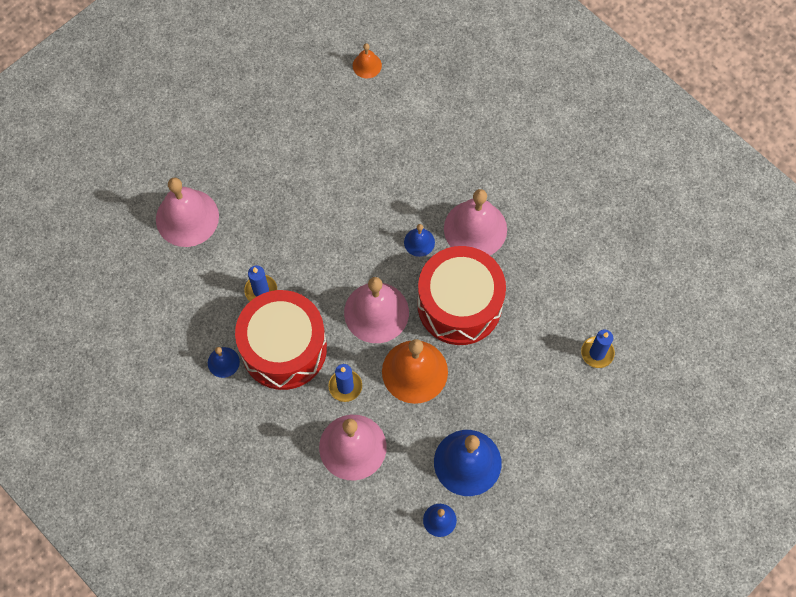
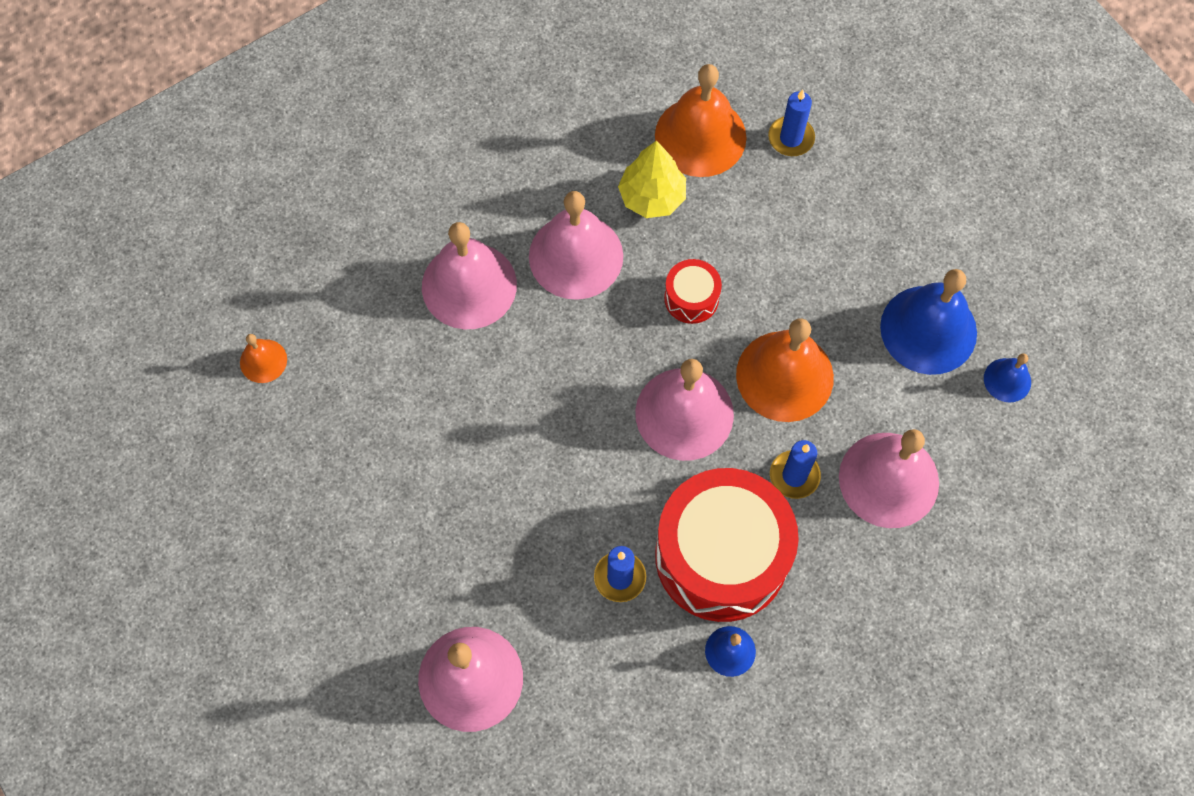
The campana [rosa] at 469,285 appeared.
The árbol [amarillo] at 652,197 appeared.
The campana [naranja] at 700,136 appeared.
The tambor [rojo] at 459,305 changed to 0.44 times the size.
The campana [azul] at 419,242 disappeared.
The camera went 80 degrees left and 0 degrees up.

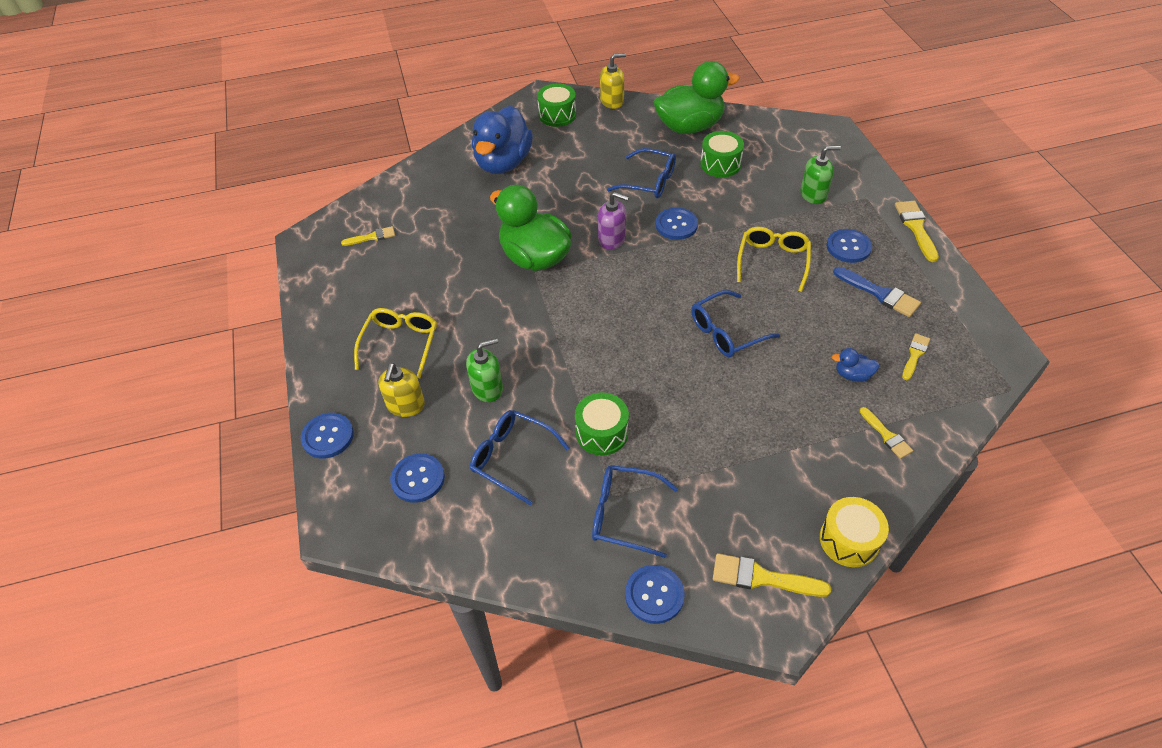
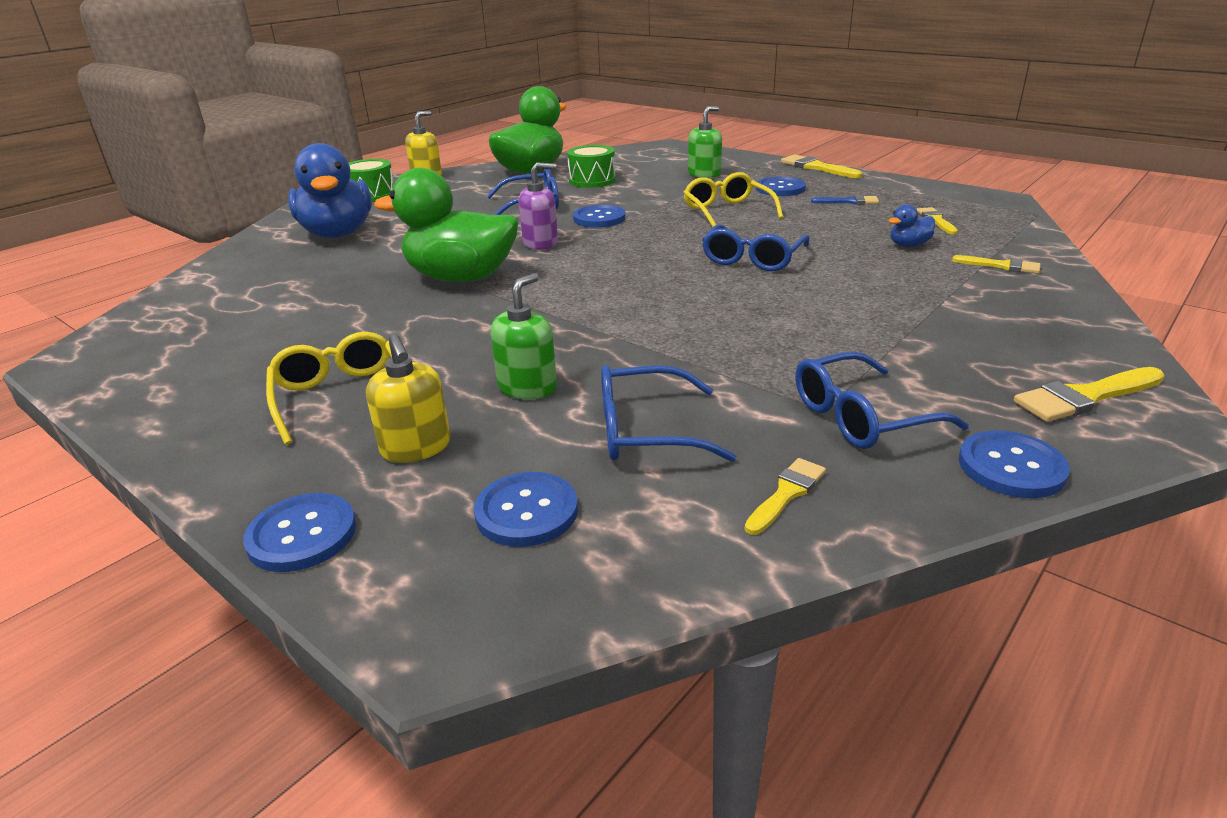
The pincel [amarillo] moved from 372,237 to 786,493.
The pincel [azul] at 879,293 changed to 0.64 times the size.
The tambor [verde] at 602,433 disappeared.
The tambor [amarillo] at 849,540 disappeared.
The camera went 35 degrees left and 20 degrees down.

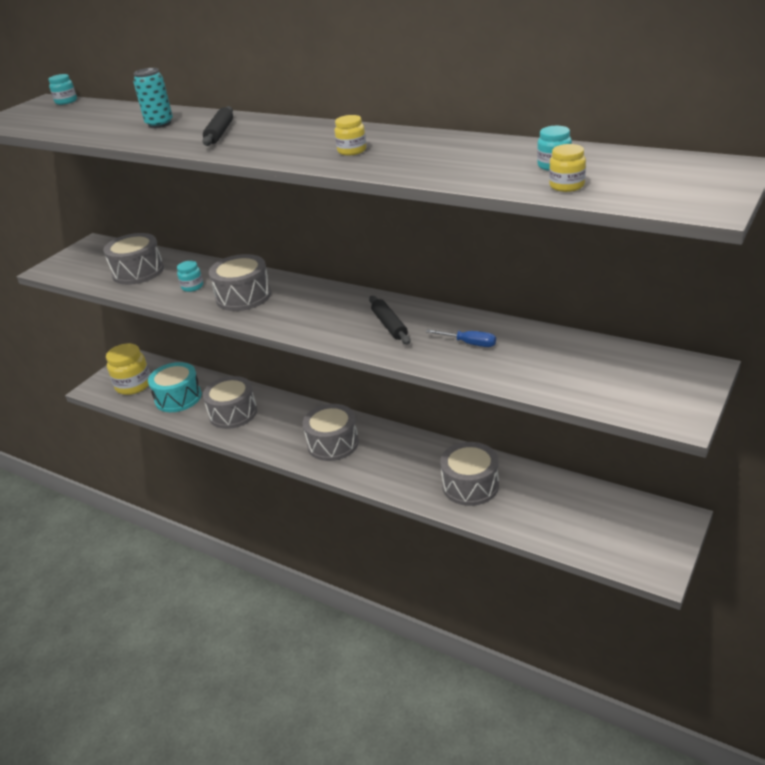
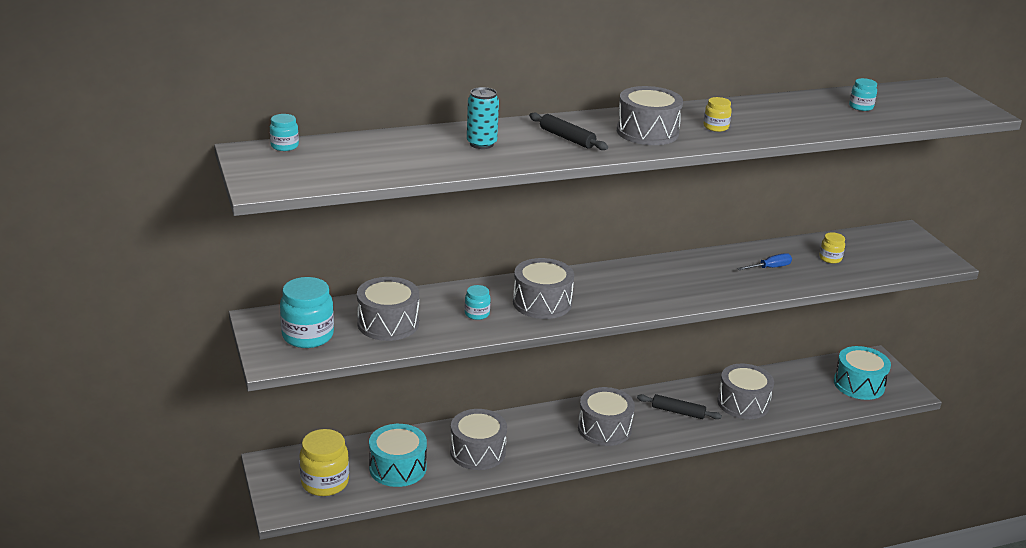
The tarro [turquesa] at 308,336 appeared.
The tambor [gris] at 647,132 appeared.
The rodillo [negro] moved from 389,325 to 678,412.
The tarro [amarillo] moved from 566,186 to 830,258.
The tambor [turquesa] at 859,384 appeared.
The camera went 55 degrees left and 5 degrees down.

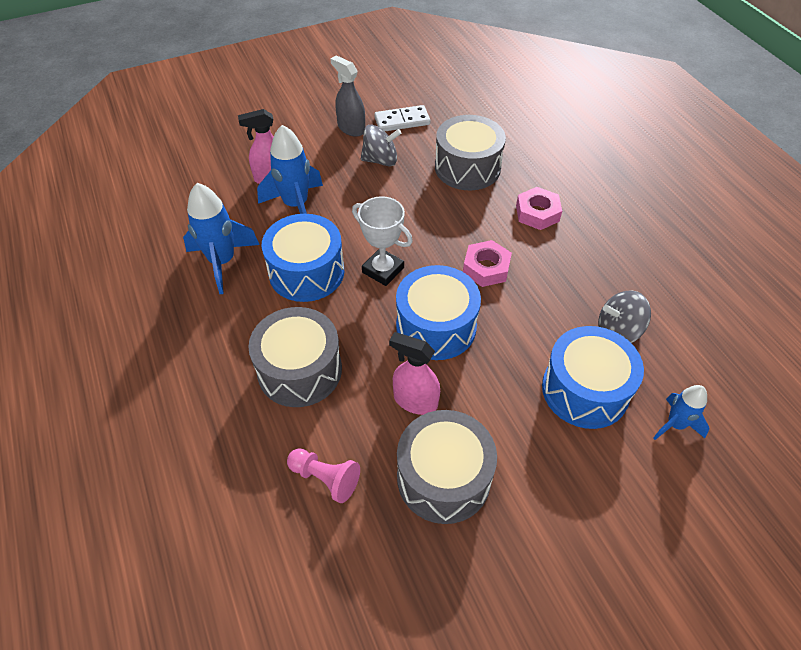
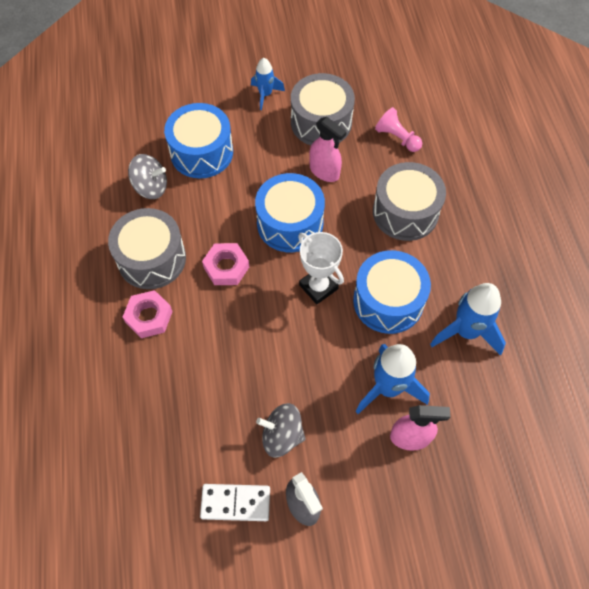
The tambor [gris] moved from 467,167 to 152,259.
The cohete [azul] moved from 675,424 to 265,95.
The camera went 165 degrees left and 10 degrees up.

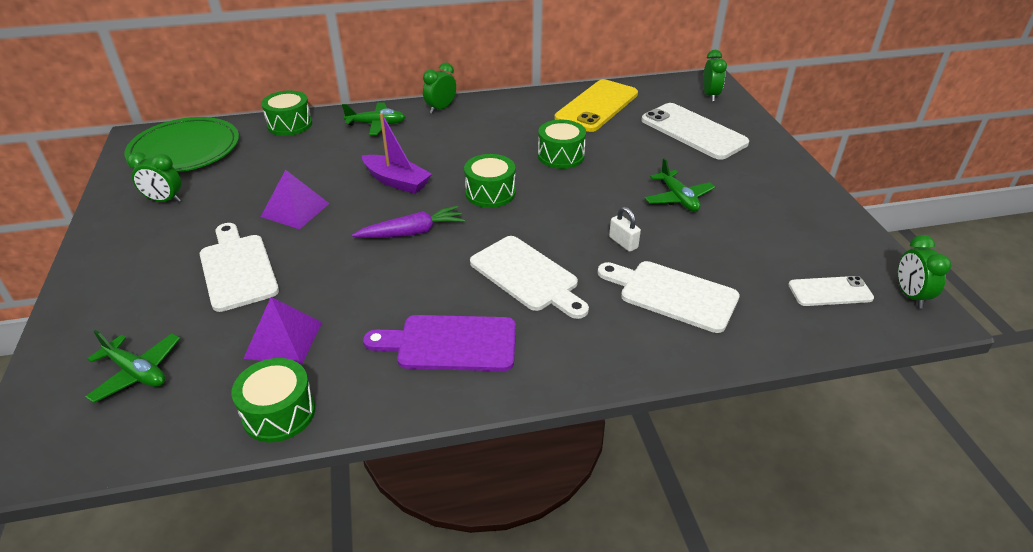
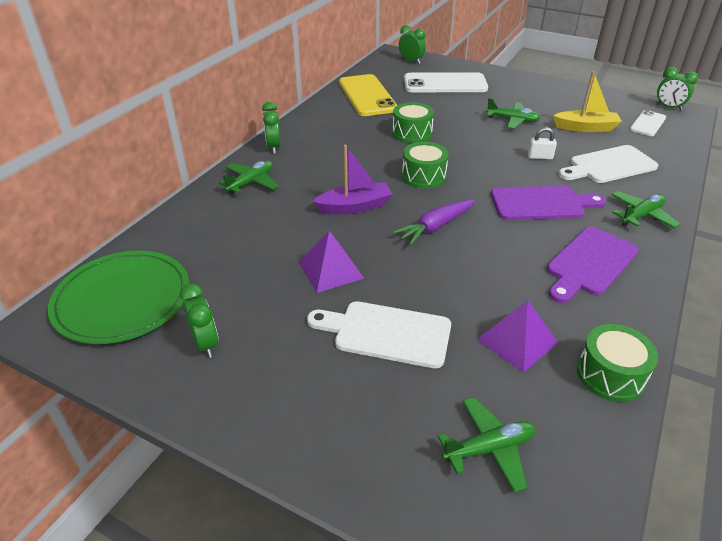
The despertador [verde] at 164,200 turned 75 degrees counterclockwise.
The zanahoria [morado] at 412,232 turned 150 degrees counterclockwise.
The tabla de cortar [blanco] at 527,276 became the tabla de cortar [morado] at 541,204.
The barco [amarillo] at 585,128 appeared.
The avión [verde] at 641,216 appeared.
The tambor [verde] at 289,124 disappeared.
The camera went 50 degrees left and 0 degrees up.

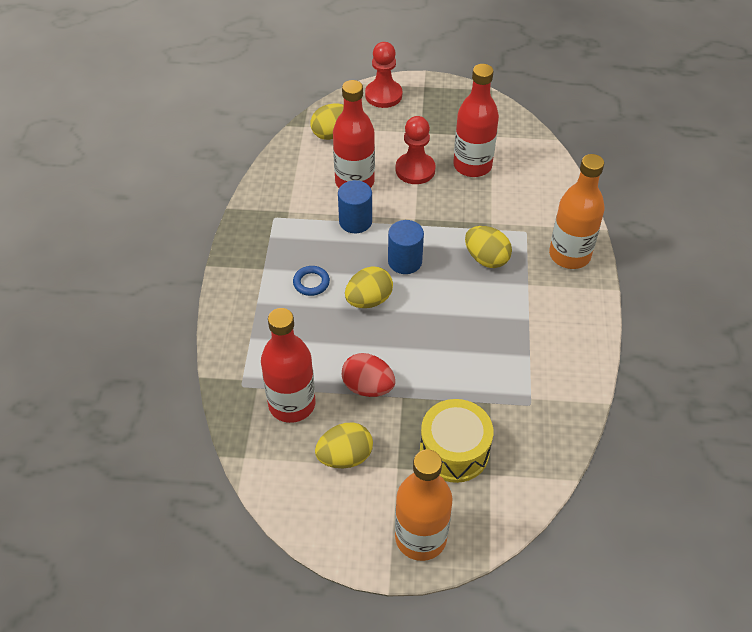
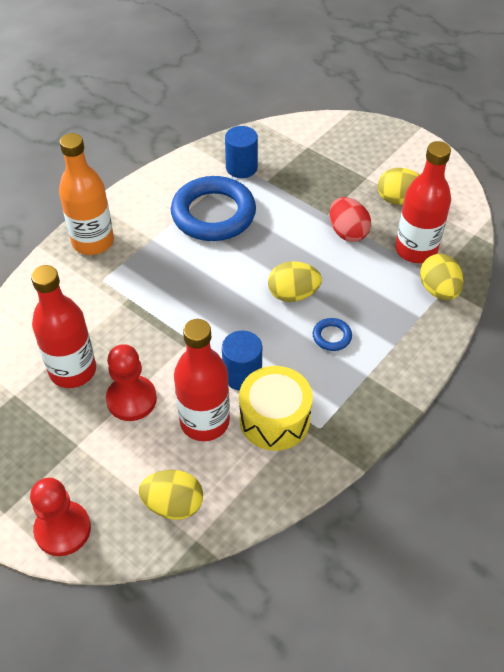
The anillo [azul] at 213,214 appeared.
The cilindro [azul] moved from 405,261 to 241,168.
The tambor [amarillo] moved from 454,451 to 274,419.
The huevo [amarillo] moved from 486,259 to 438,290.
The botella [naranja] at 420,538 disappeared.
The camera went 145 degrees left and 0 degrees up.

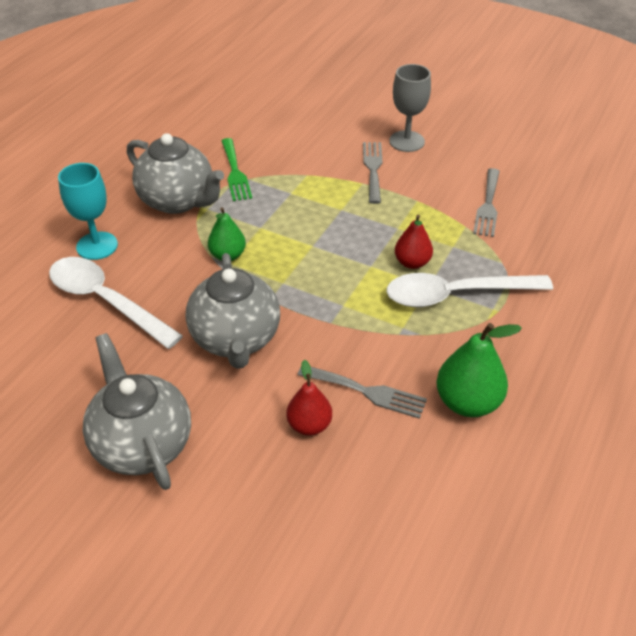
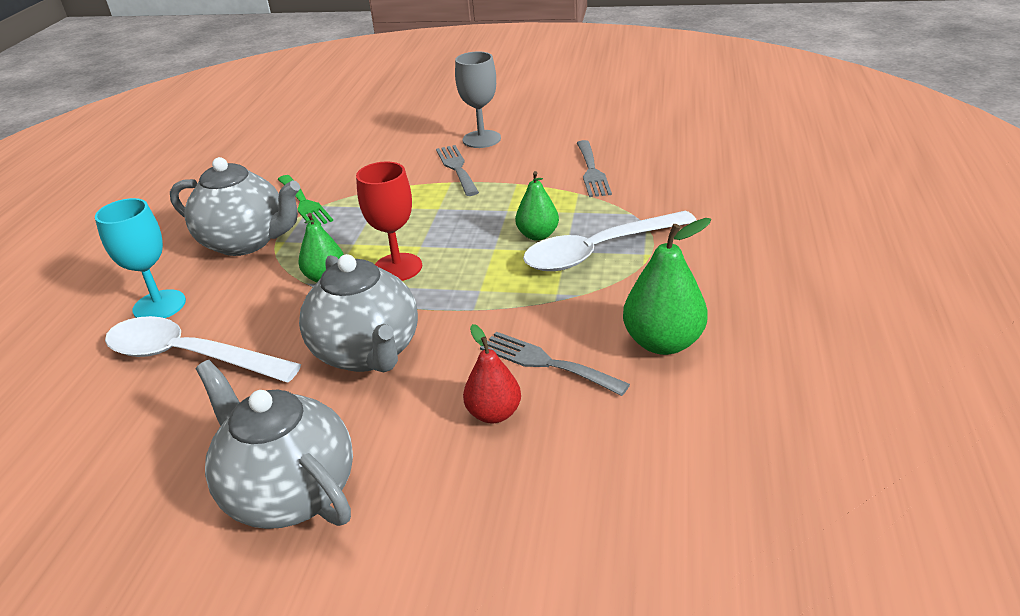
The copa [rojo] at 397,267 appeared.
The tenedor [gris] at 367,392 turned 150 degrees counterclockwise.
The pera [rojo] at 412,262 became the pera [verde] at 537,235.
The camera went 15 degrees left and 10 degrees down.

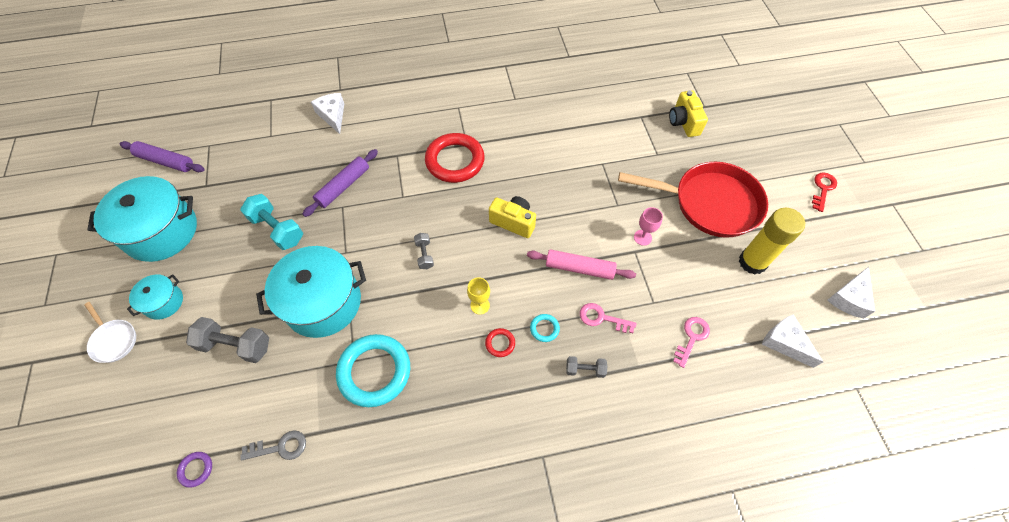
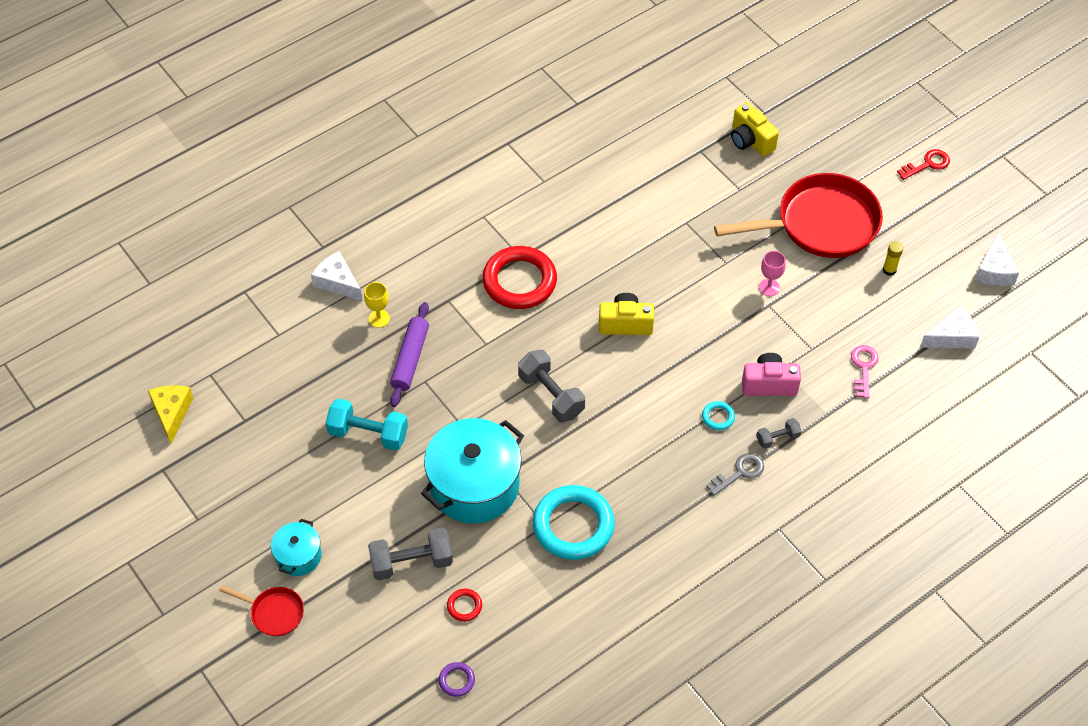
The rodillo [morado] at 166,161 was replaced by the queso [amarillo] at 172,413.
The sartén [blanco] at 114,340 became the sartén [rojo] at 274,613.
The copa [amarillo] moved from 480,305 to 379,318.
The anillo [rojo] moved from 500,343 to 464,606.
The mancuerna [gris] at 424,255 changed to 1.83 times the size.
The llave [gris] moved from 280,447 to 740,473.
The llave [rosa] at 602,318 was replaced by the cámara [rosa] at 769,384.
The barra de pegamento [amarillo] at 752,262 changed to 0.44 times the size.
The llave [rojo] at 823,189 turned 60 degrees clockwise.
The queso [blanco] at 785,343 turned 135 degrees clockwise.
The olla [turquesa] at 161,231 disappeared.
The rodillo [rosa] at 579,268 disappeared.
The camera went 25 degrees left and 5 degrees down.

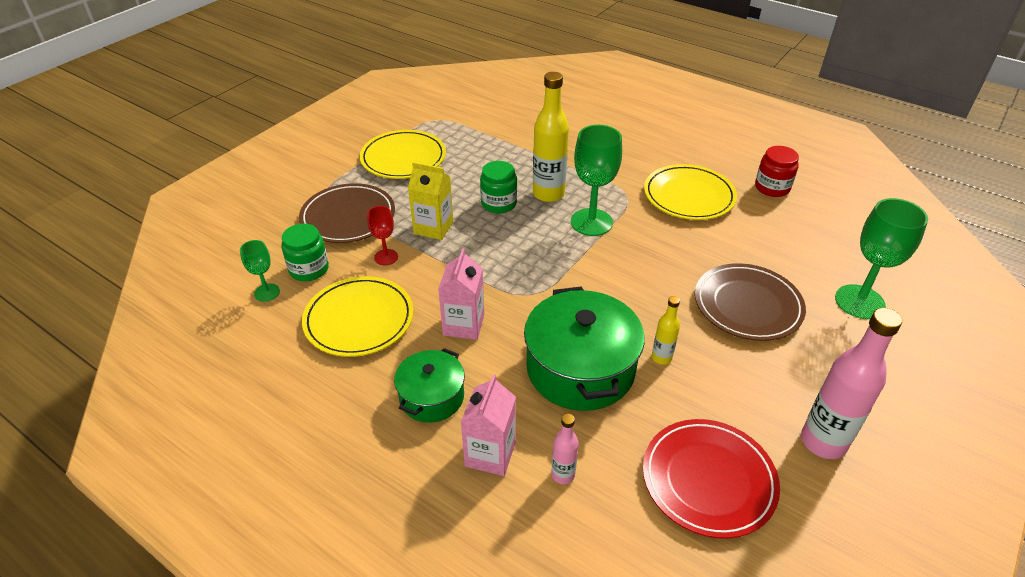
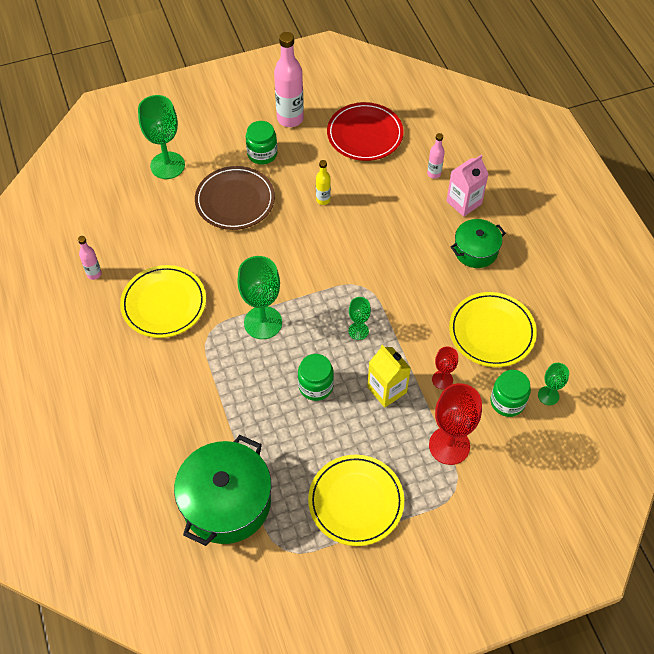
The tarro [rojo] at 772,187 was replaced by the botella [rosa] at 94,274.
The olla [verde] moved from 580,369 to 226,502.
The tarro [verde] at 262,154 appeared.
The copa [verde] at 358,331 appeared.
The plato [marrón] at 348,217 was replaced by the copa [rojo] at 449,445.
The cartón de leche [rosa] at 463,325 disappeared.
The botella [amarillo] at 548,194 disappeared.
The camera went 145 degrees left and 15 degrees up.

